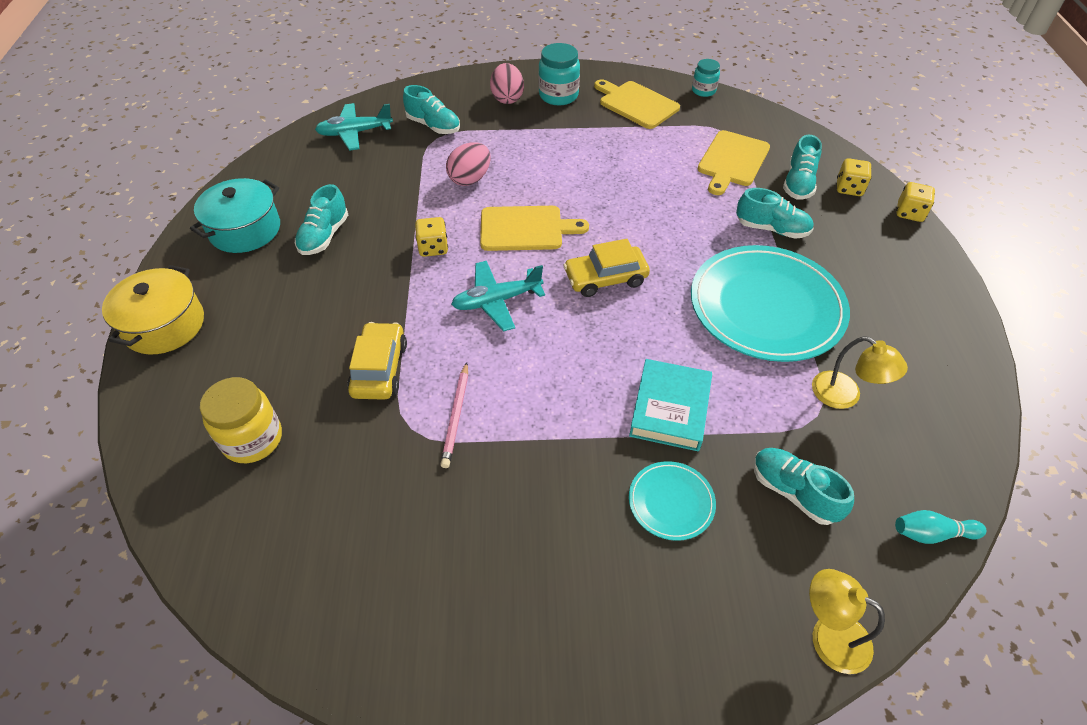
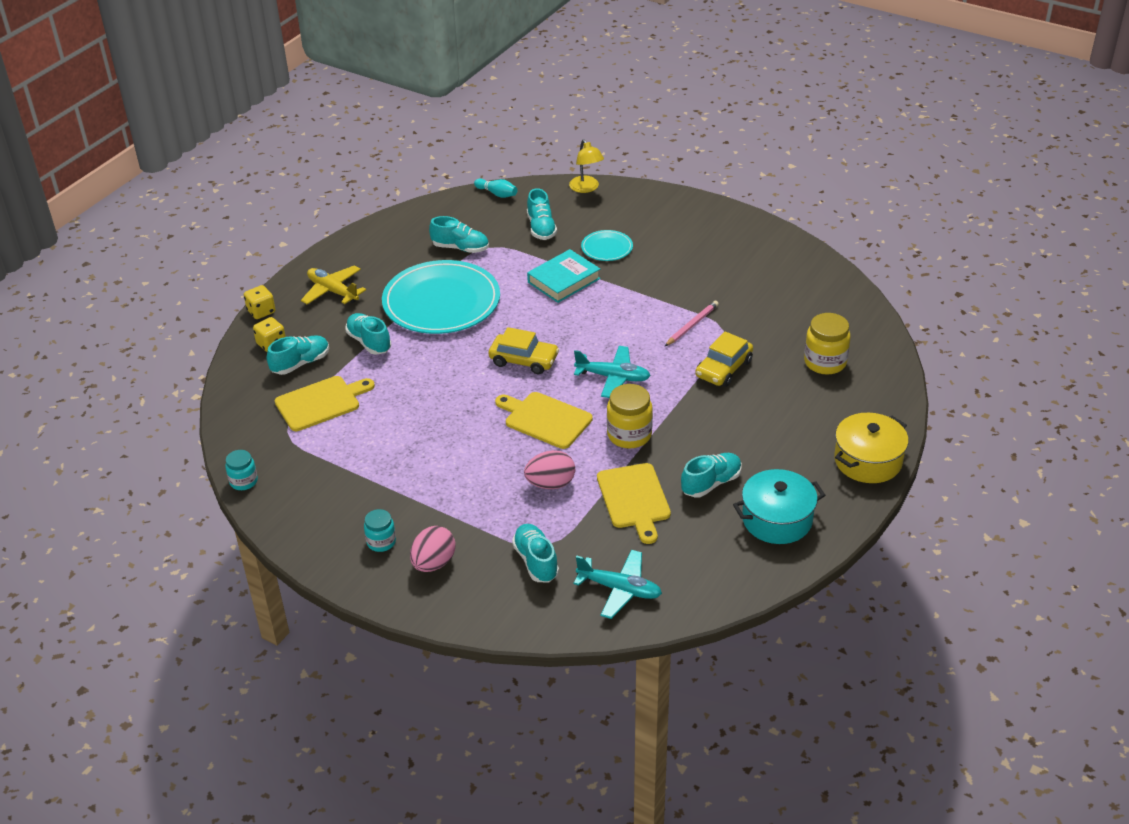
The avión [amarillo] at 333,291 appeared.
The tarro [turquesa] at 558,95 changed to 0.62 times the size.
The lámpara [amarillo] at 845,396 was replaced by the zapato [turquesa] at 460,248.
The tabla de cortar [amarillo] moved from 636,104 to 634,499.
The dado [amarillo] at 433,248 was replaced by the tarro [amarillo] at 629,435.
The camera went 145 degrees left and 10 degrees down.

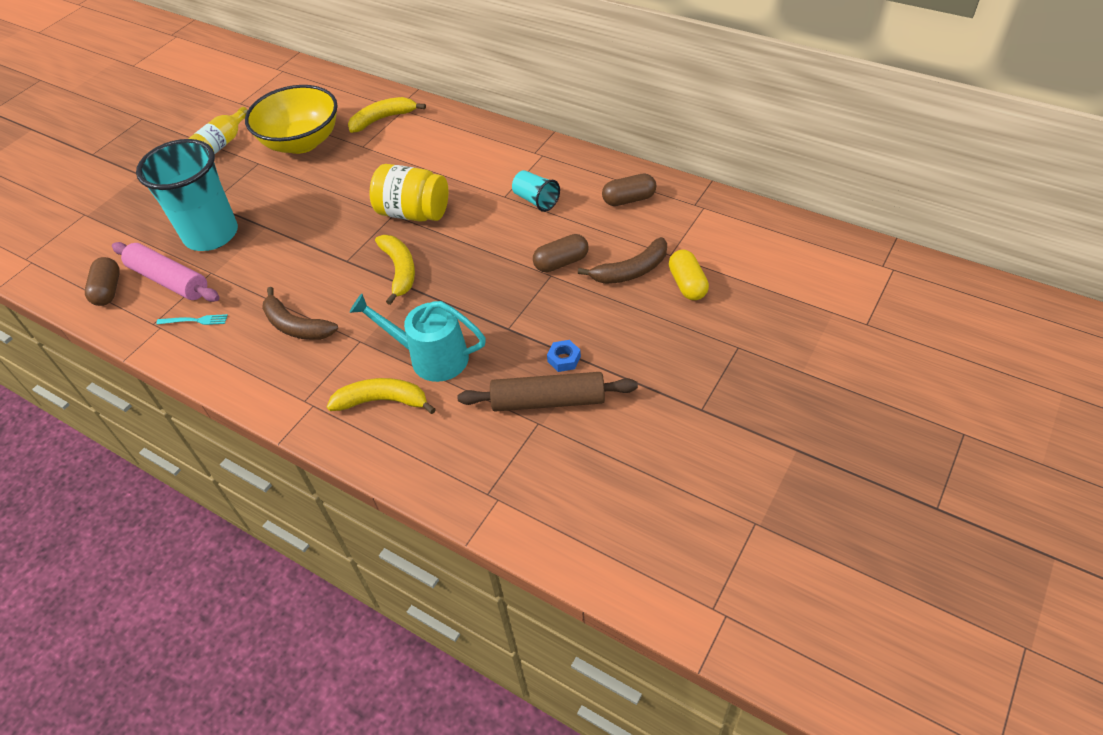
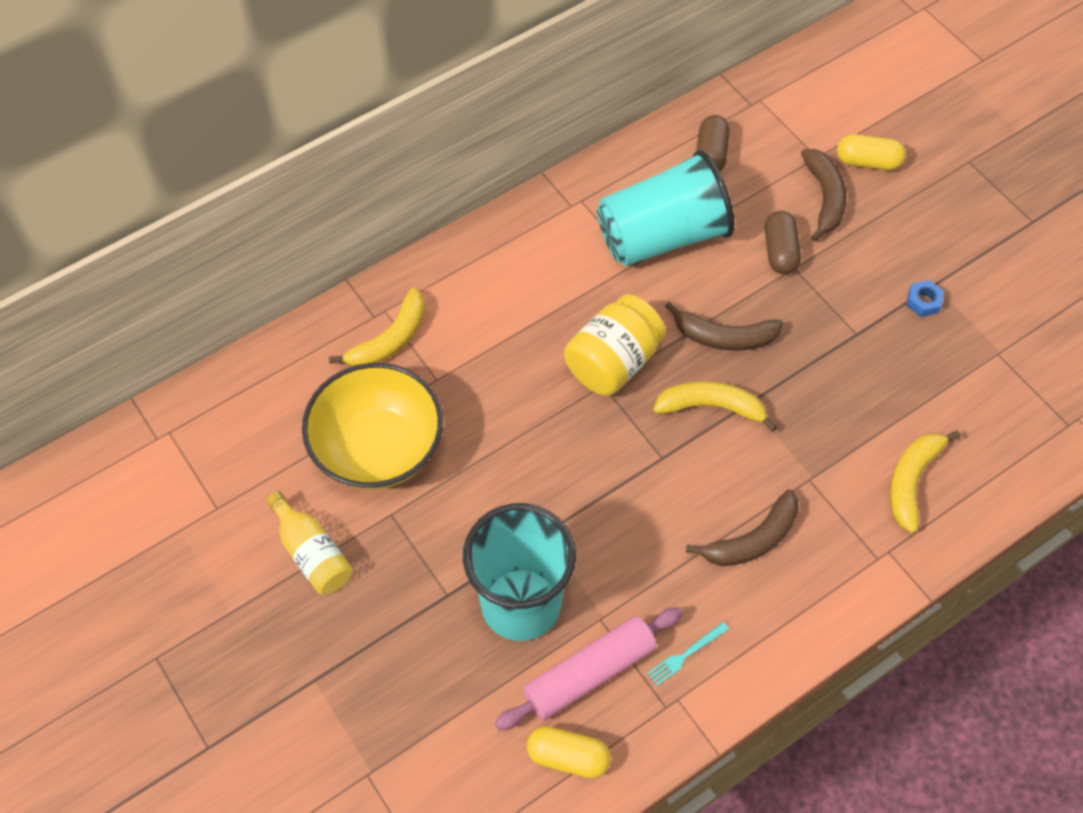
The plátano [amarillo] at 383,119 turned 135 degrees counterclockwise.
The cápsula [marrón] at 108,290 became the cápsula [amarillo] at 568,757.
The vaso [turquesa] at 536,200 changed to 2.18 times the size.
The tenedor [turquesa] at 194,321 turned 150 degrees counterclockwise.
The plátano [marrón] at 724,337 appeared.
The regadera [turquesa] at 431,357 disappeared.
The rodillo [marrón] at 548,401 disappeared.
The camera went 70 degrees left and 10 degrees up.

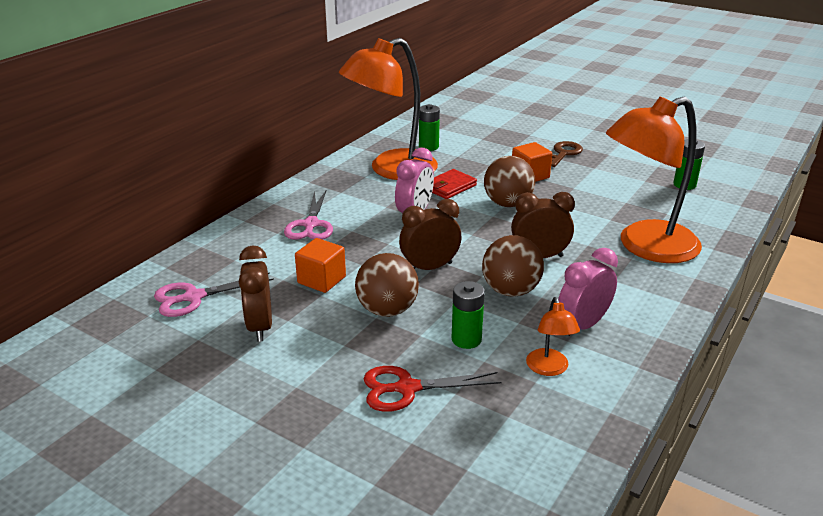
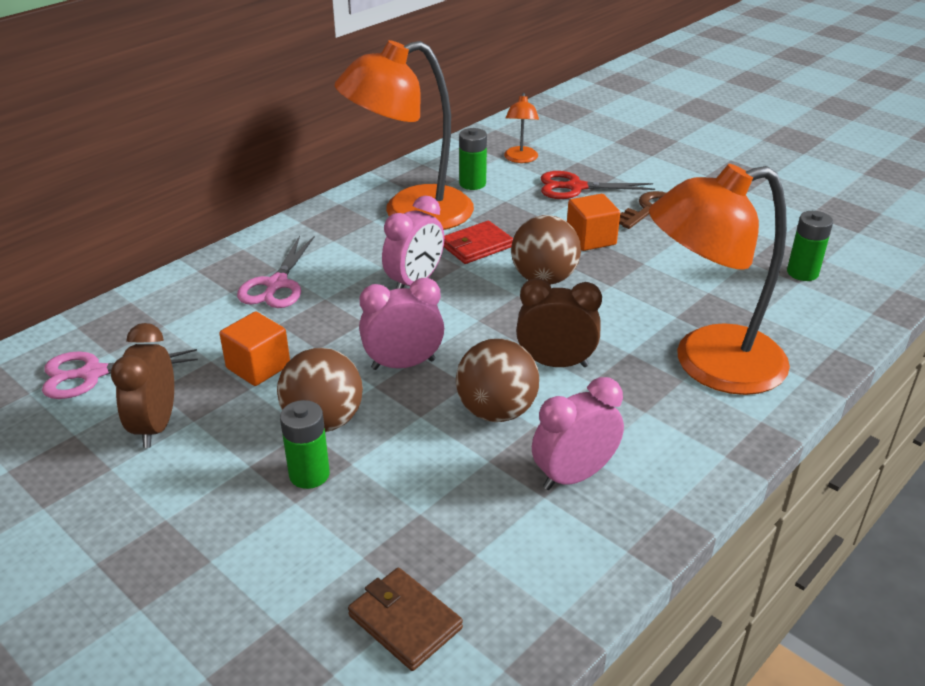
The pila [verde] moved from 466,339 to 309,474.
The cartera [marrón] at 405,622 appeared.
The despertador [marrón] at 429,267 became the despertador [rosa] at 403,364.
The lámpara [naranja] moved from 549,369 to 520,159.
The tijeras [rojo] moved from 407,388 to 575,187.
The camera went 10 degrees right and 5 degrees up.

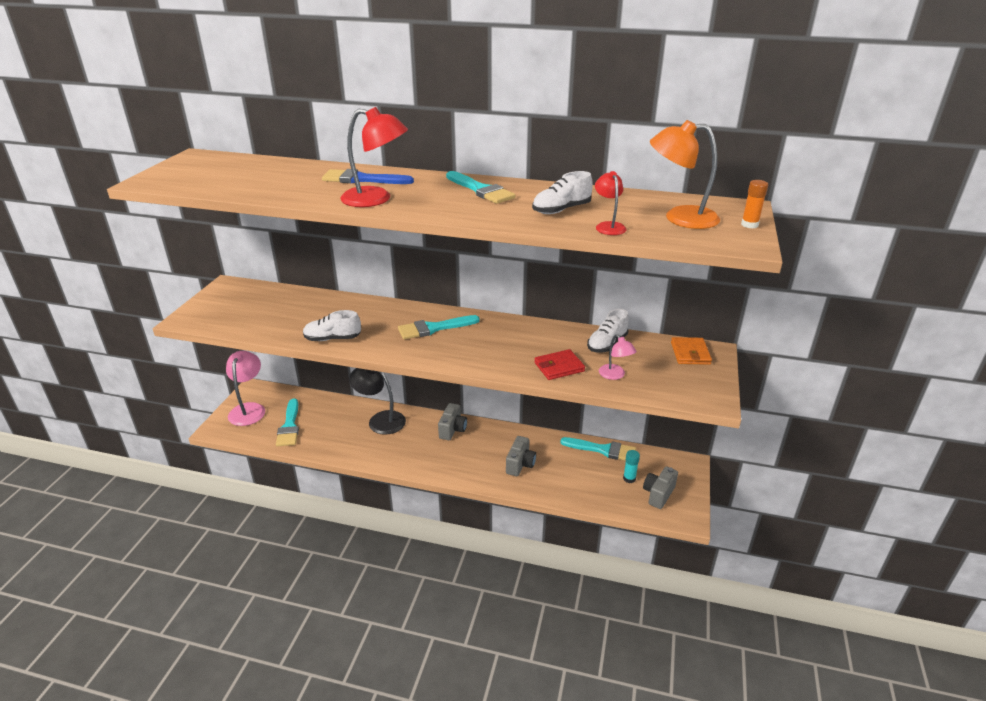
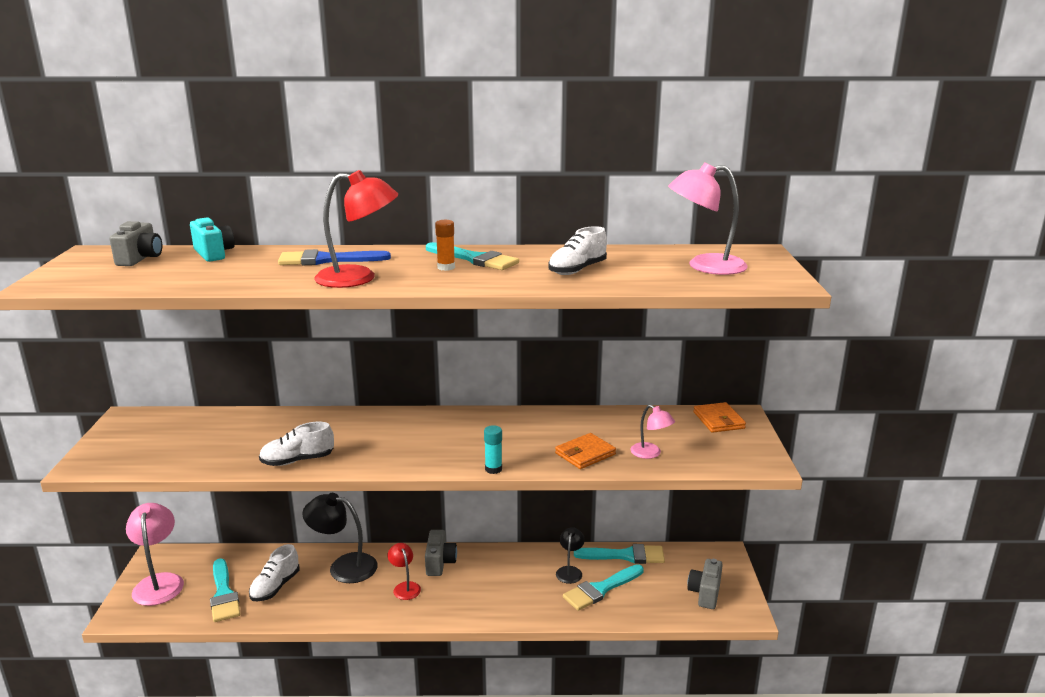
The cámara [gris] moved from 520,464 to 140,259.
The cámara [turquesa] at 214,254 appeared.
The zapato [blanco] moved from 607,344 to 275,587.
The lámpara [rojo] moved from 608,226 to 405,587.
The barra de pegamento [naranja] moved from 749,225 to 446,267.
The barra de pegamento [turquesa] moved from 629,478 to 493,469.
The cartera [rojo] at 559,367 became the cartera [naranja] at 585,454.
The lámpara [negro] at 570,571 appeared.
The pincel [turquesa] moved from 433,328 to 601,589.
The lámpara [naranja] at 680,217 became the lámpara [rosa] at 705,266.
The camera went 15 degrees left and 10 degrees down.

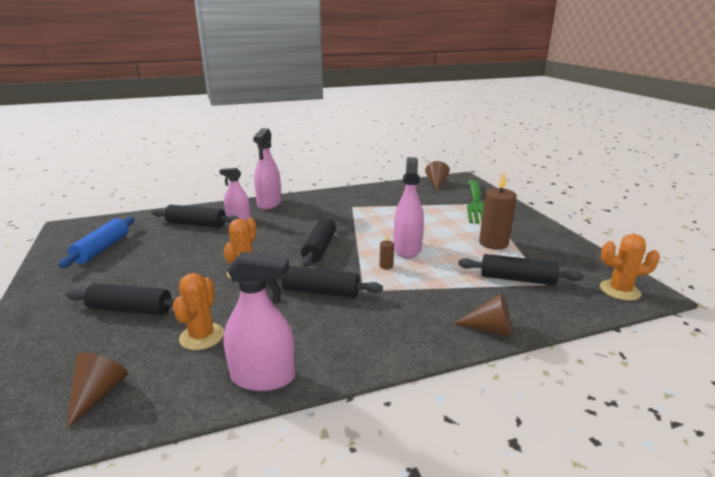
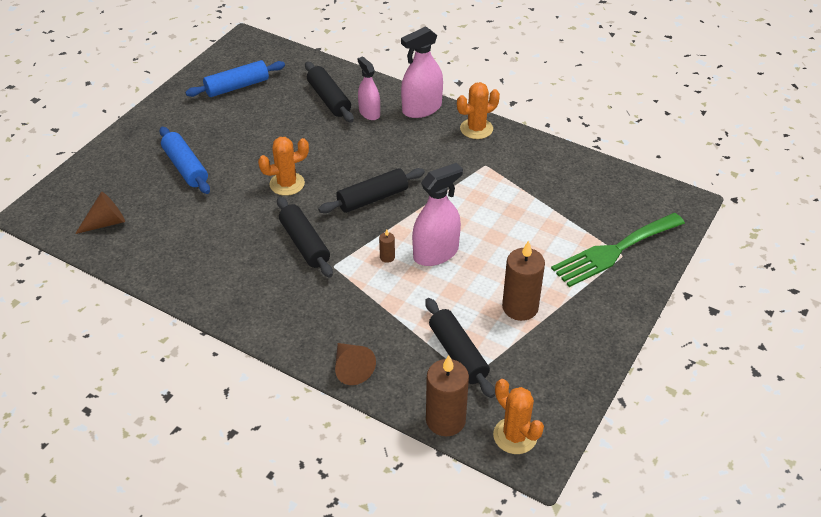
The rodillo [negro] at 131,309 became the rodillo [azul] at 186,167.
The vela [marrón] at 445,420 appeared.
The cactus [naranja] moved from 202,336 to 476,129.
The pulverizador [rosa] at 263,377 disappeared.
The cono [marrón] at 436,183 disappeared.
The camera went 50 degrees right and 20 degrees up.

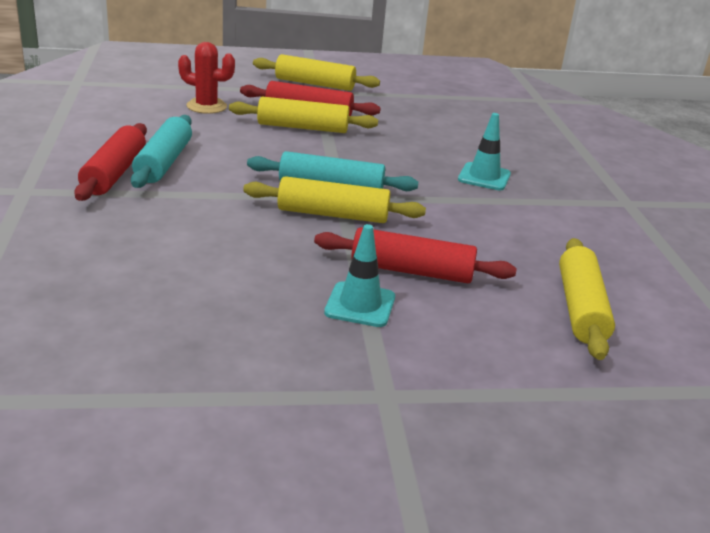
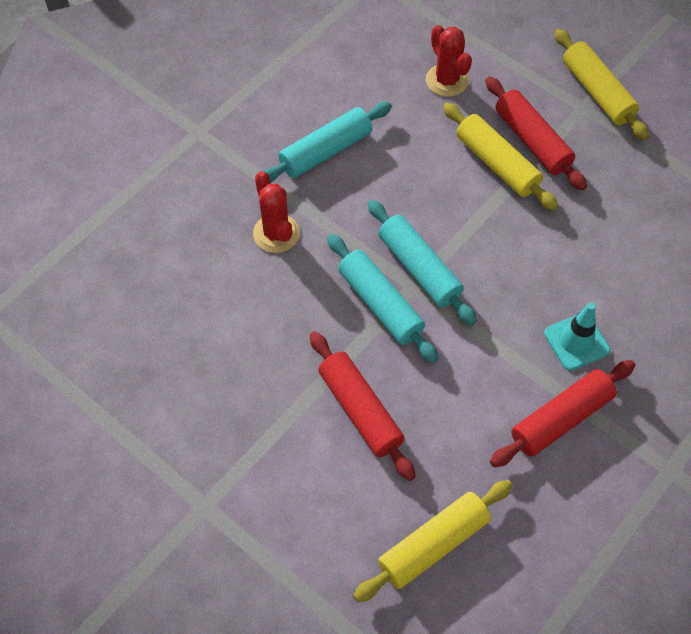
The cactus [rojo] at 276,233 appeared.
The rodillo [amarillo] at 333,214 became the rodillo [turquesa] at 380,304.
The rodillo [rojo] moved from 114,173 to 561,419.
The cono de tráfico [turquesa] at 360,305 disappeared.
The camera went 50 degrees right and 30 degrees up.

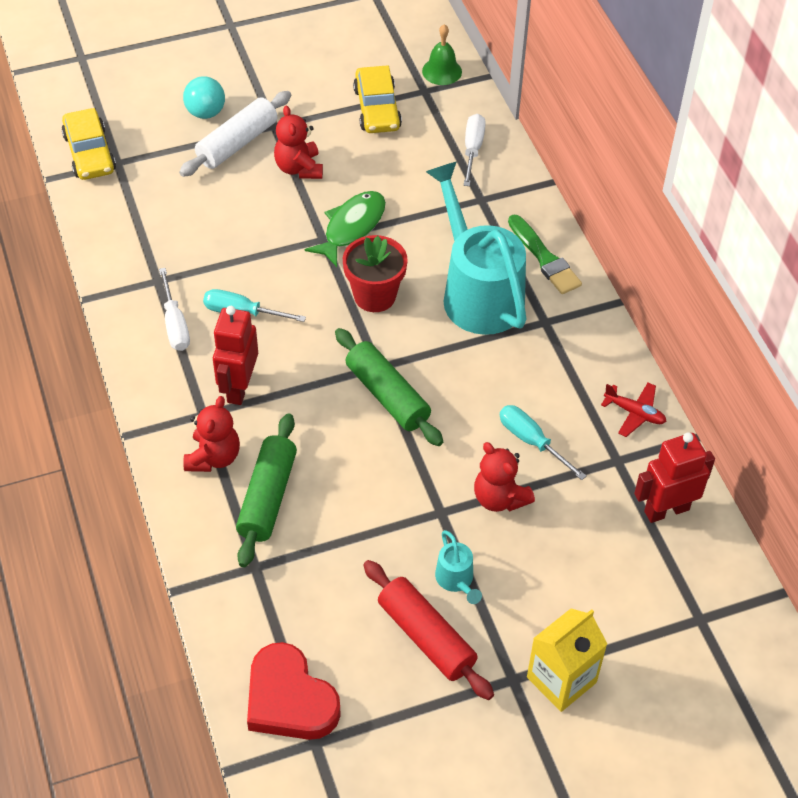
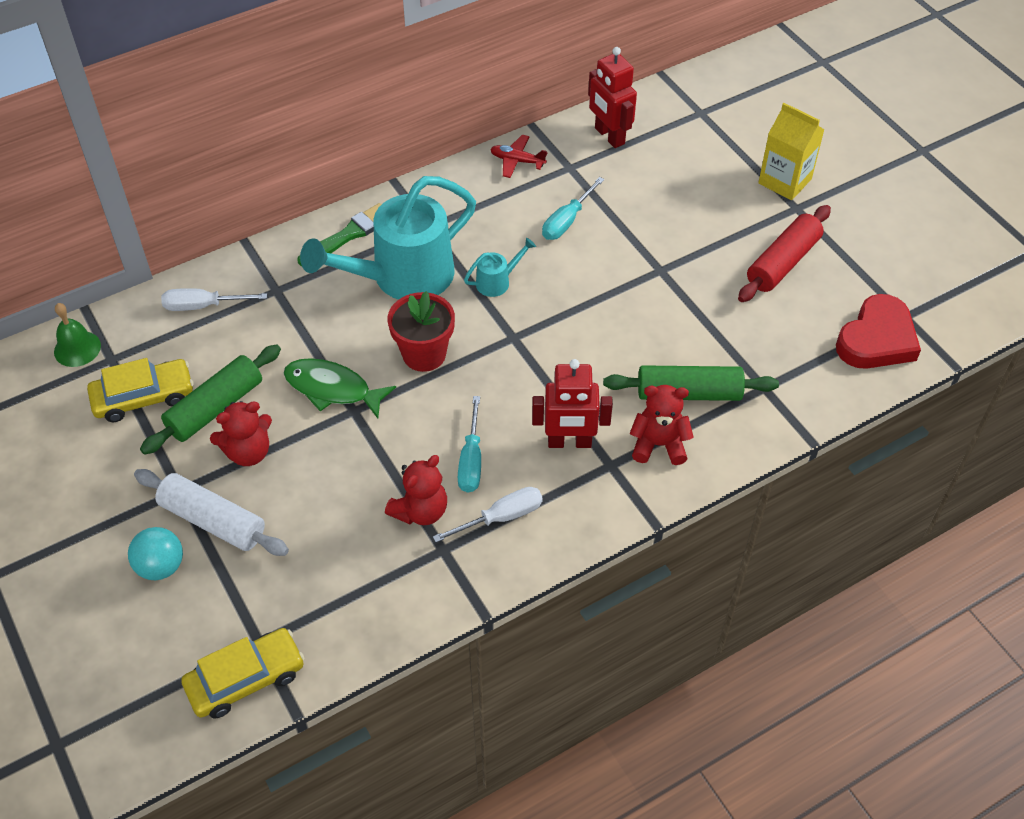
The rodillo [verde] moved from 387,395 to 215,408.
The osito [rojo] moved from 499,498 to 420,511.
The regadera [turquesa] moved from 456,580 to 497,281.
The avión [rojo] at 634,413 turned 90 degrees counterclockwise.
The camera went 100 degrees left and 0 degrees up.

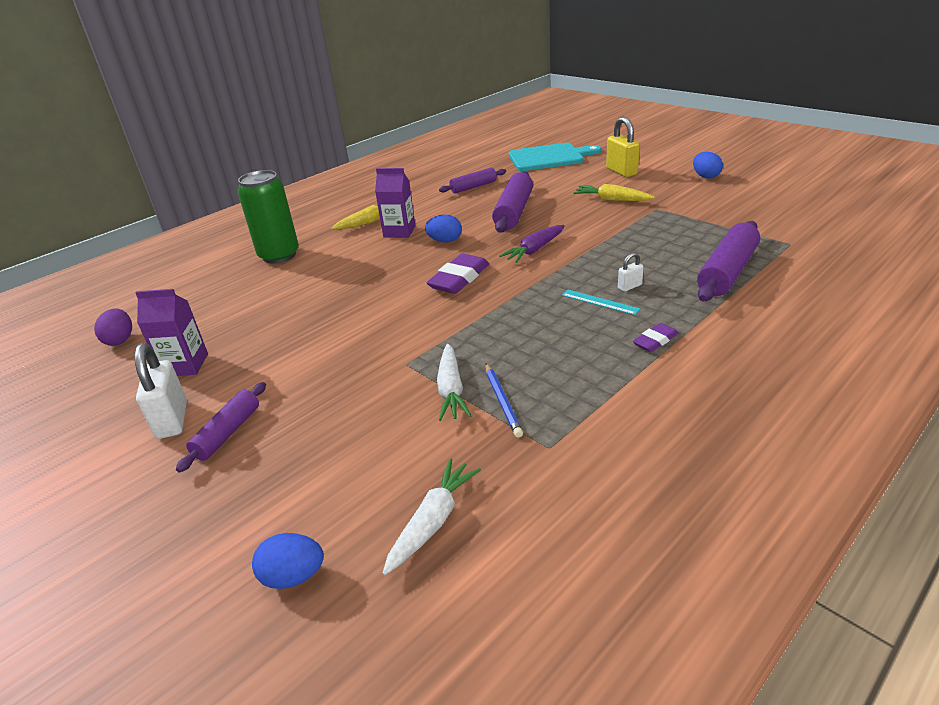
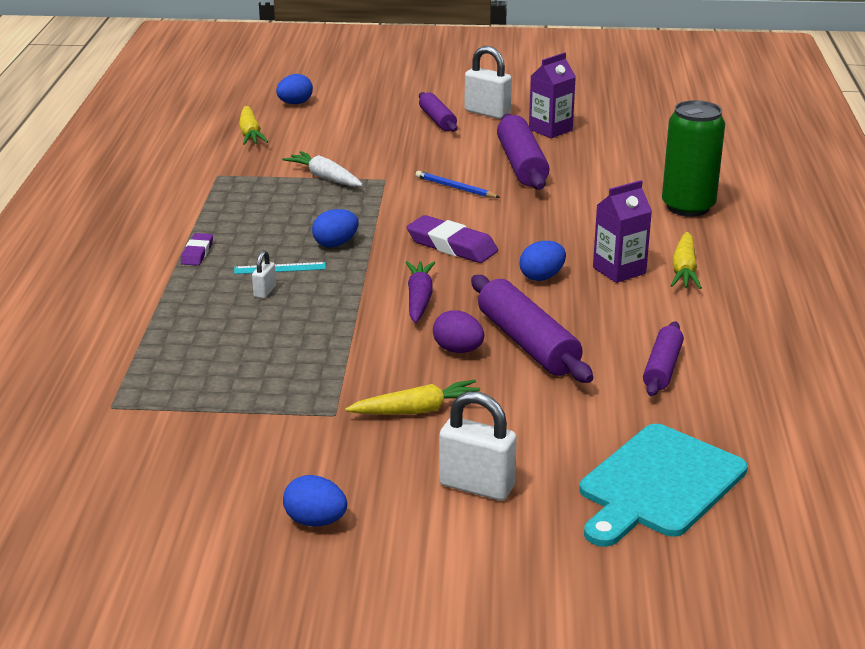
The zanahoria [blanco] at 433,521 became the zanahoria [amarillo] at 250,134.
The huevo [azul] at 335,244 appeared.
The goma de borrar [morado] at 459,278 turned 45 degrees counterclockwise.
The lápiz [azul] moved from 502,401 to 455,188.
The huevo [morado] moved from 120,340 to 458,350.
The candado [amarillo] at 621,171 became the candado [blanco] at 476,486.
The rodillo [morado] moved from 727,272 to 521,165.
The camera went 135 degrees right and 5 degrees down.

